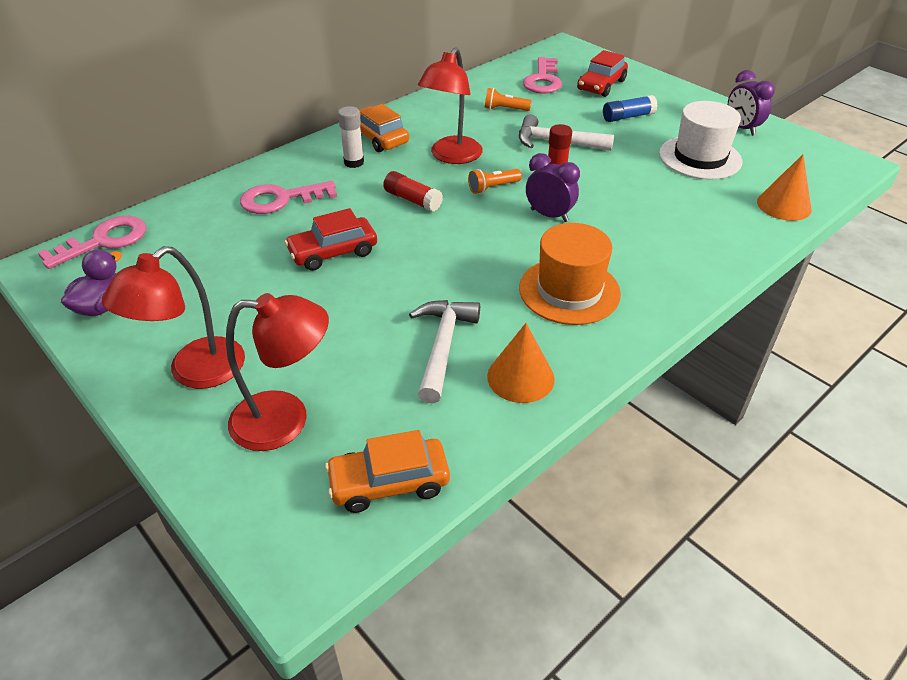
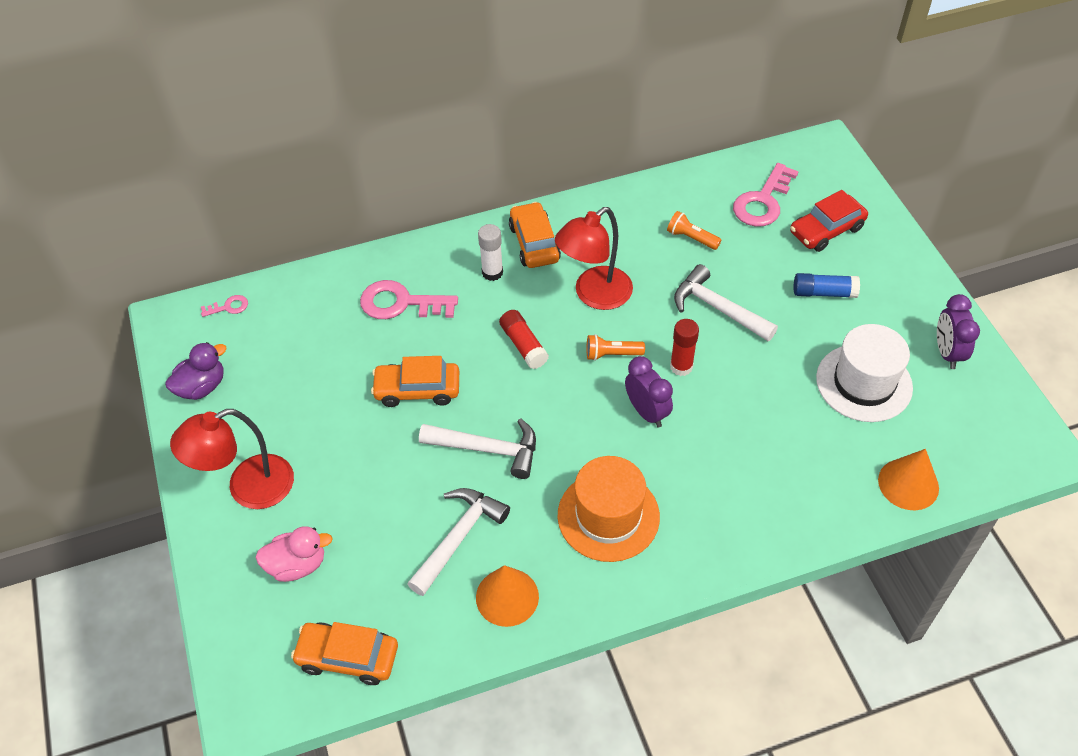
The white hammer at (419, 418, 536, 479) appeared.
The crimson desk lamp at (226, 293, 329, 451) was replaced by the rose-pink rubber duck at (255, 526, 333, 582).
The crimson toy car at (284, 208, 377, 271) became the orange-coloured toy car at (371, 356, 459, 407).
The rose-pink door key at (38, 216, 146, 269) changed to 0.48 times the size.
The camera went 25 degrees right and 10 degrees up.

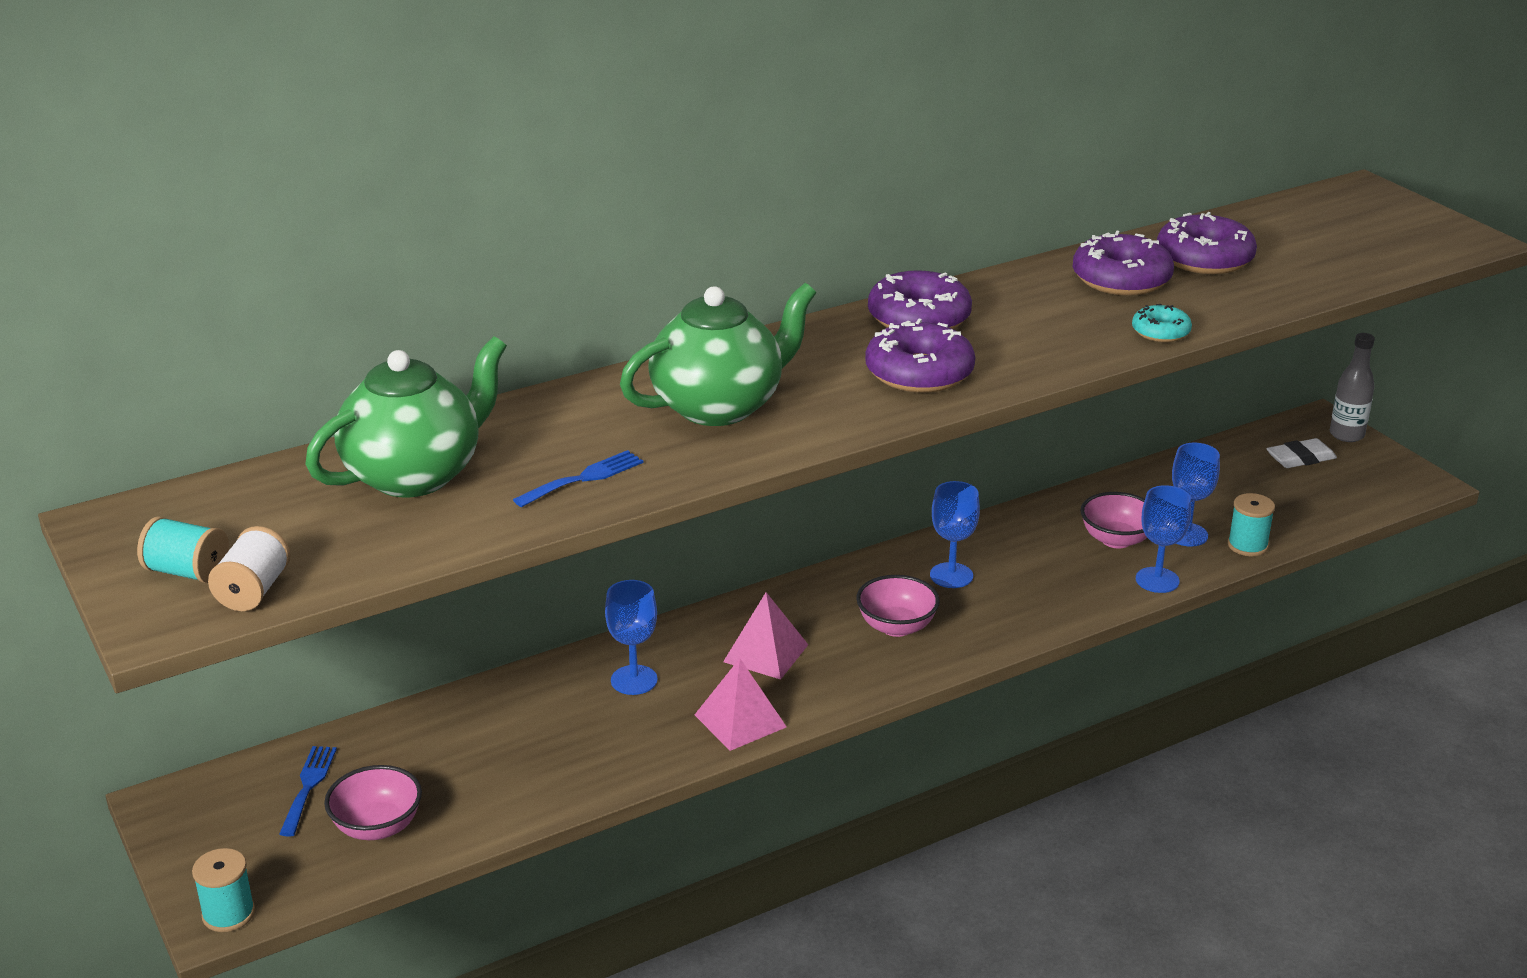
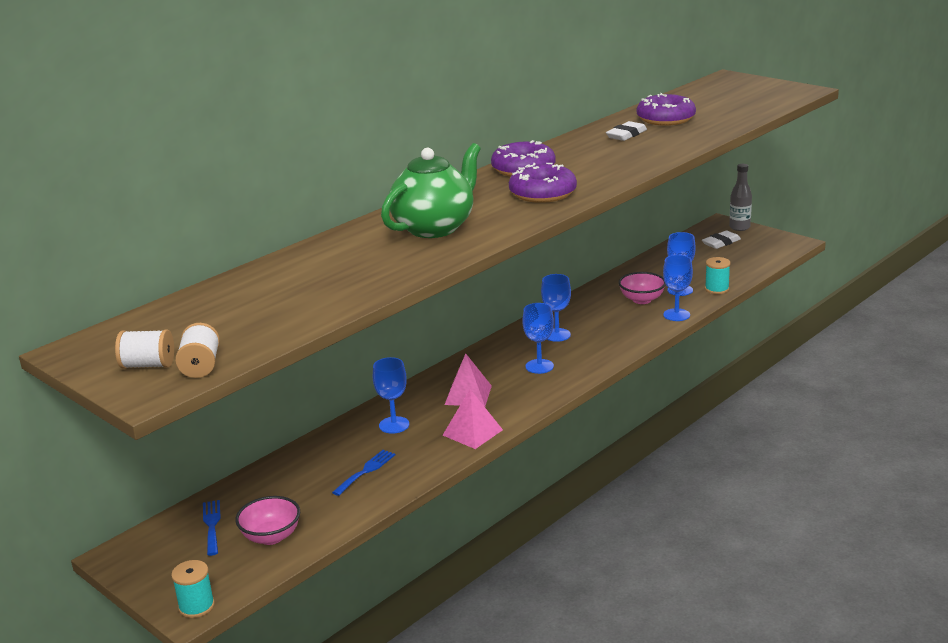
The emerald china teapot at (305, 336, 507, 497) disappeared.
The aqua glazed donut at (1132, 304, 1192, 342) disappeared.
The blue dinner fork moved from (513, 450, 643, 507) to (332, 450, 395, 496).
The rose-pink serving bowl at (856, 575, 940, 637) was replaced by the blue wine glass at (522, 303, 554, 374).
The violet glazed donut at (1073, 231, 1174, 295) was replaced by the white eraser at (606, 121, 647, 141).
The aqua spool at (137, 516, 229, 583) became the white spool at (115, 330, 174, 369).
The camera went 15 degrees left and 5 degrees down.

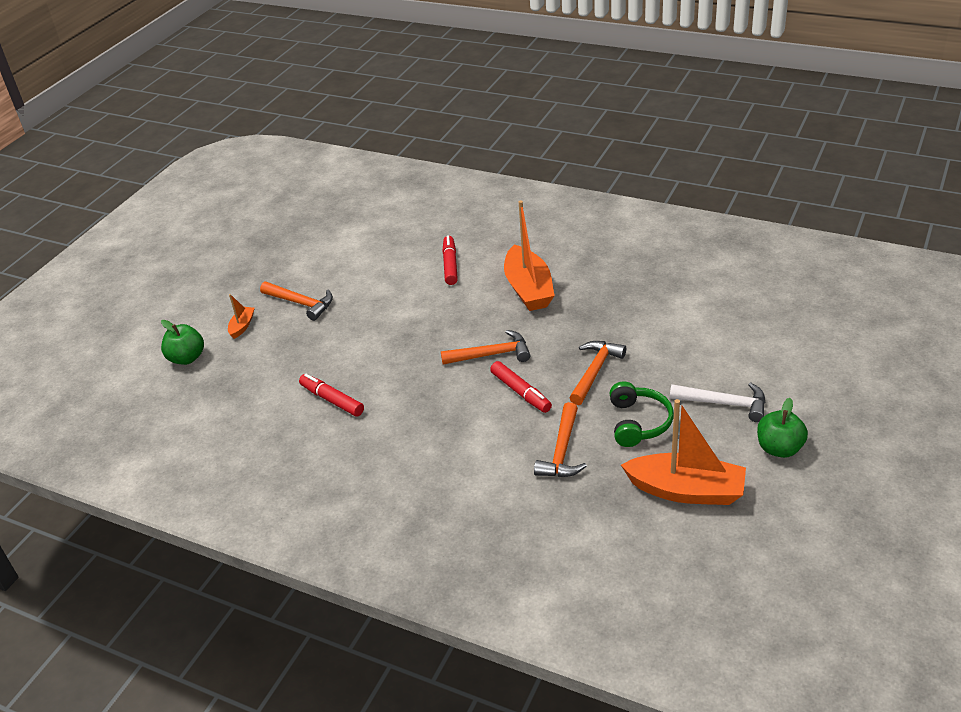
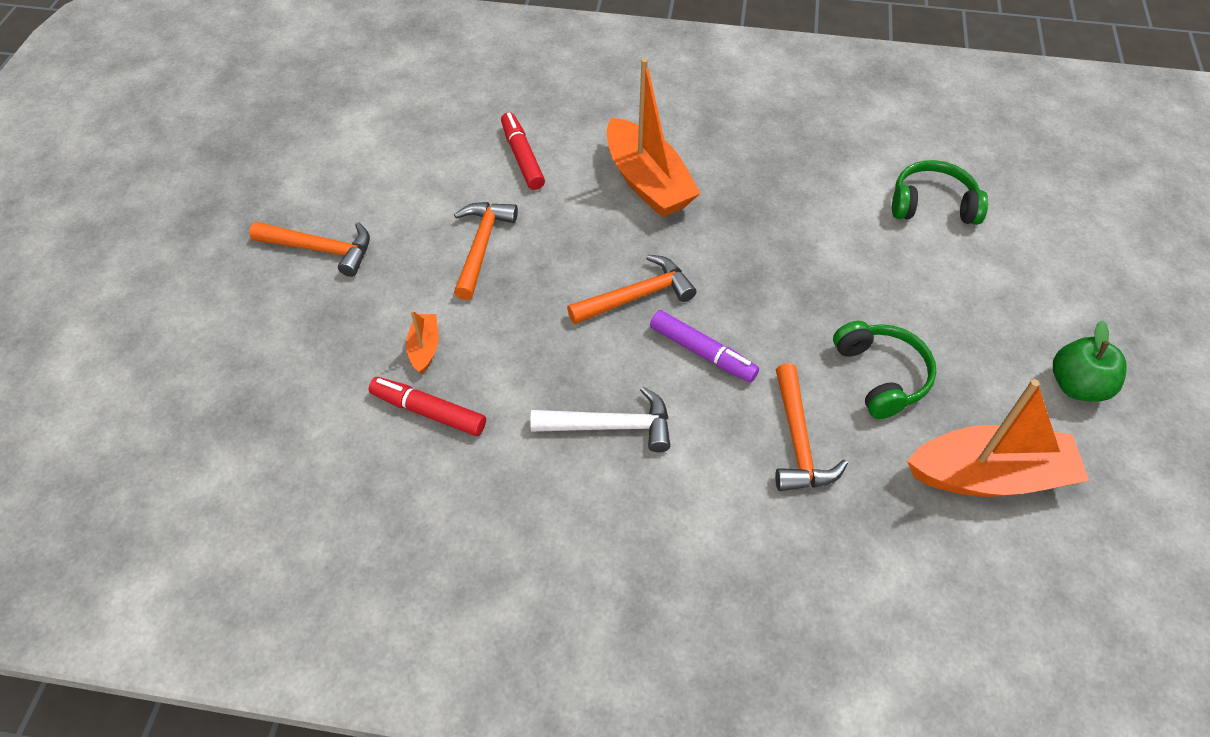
The emerald toy apple at (161, 320, 204, 365) disappeared.
The emerald over-ear headphones at (892, 160, 988, 225) appeared.
The orange-coloured sailboat moved from (228, 294, 255, 339) to (406, 310, 439, 374).
The orange-coloured hammer moved from (569, 341, 626, 405) to (454, 202, 518, 300).
The white hammer moved from (670, 383, 765, 422) to (530, 386, 670, 452).
The crimson marker at (490, 361, 552, 413) became the violet marker at (650, 310, 759, 382).
The camera went 20 degrees left and 15 degrees up.

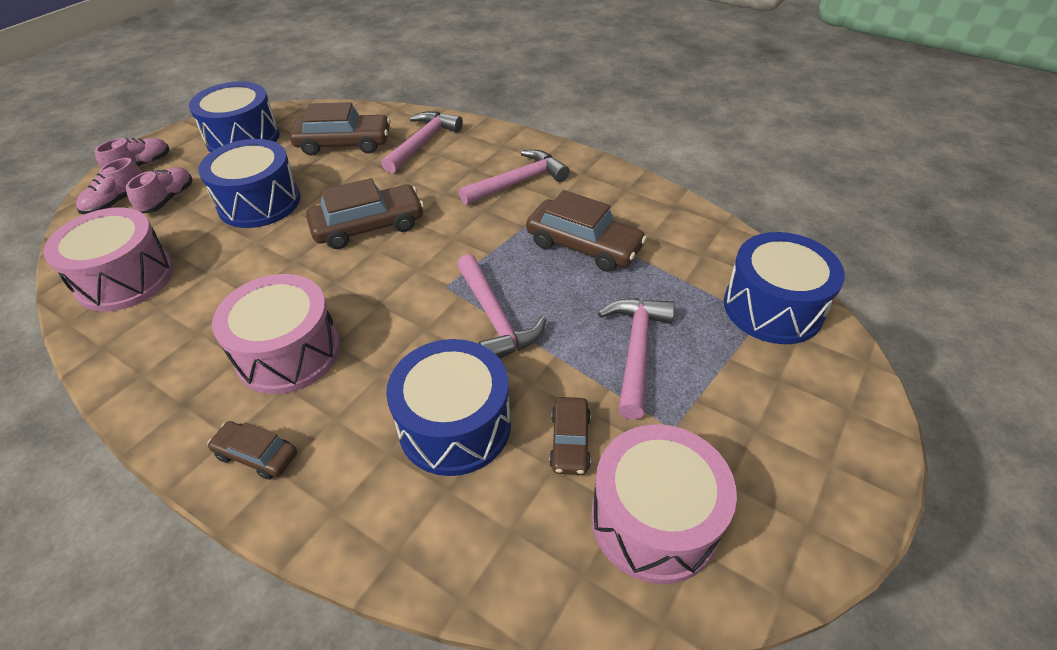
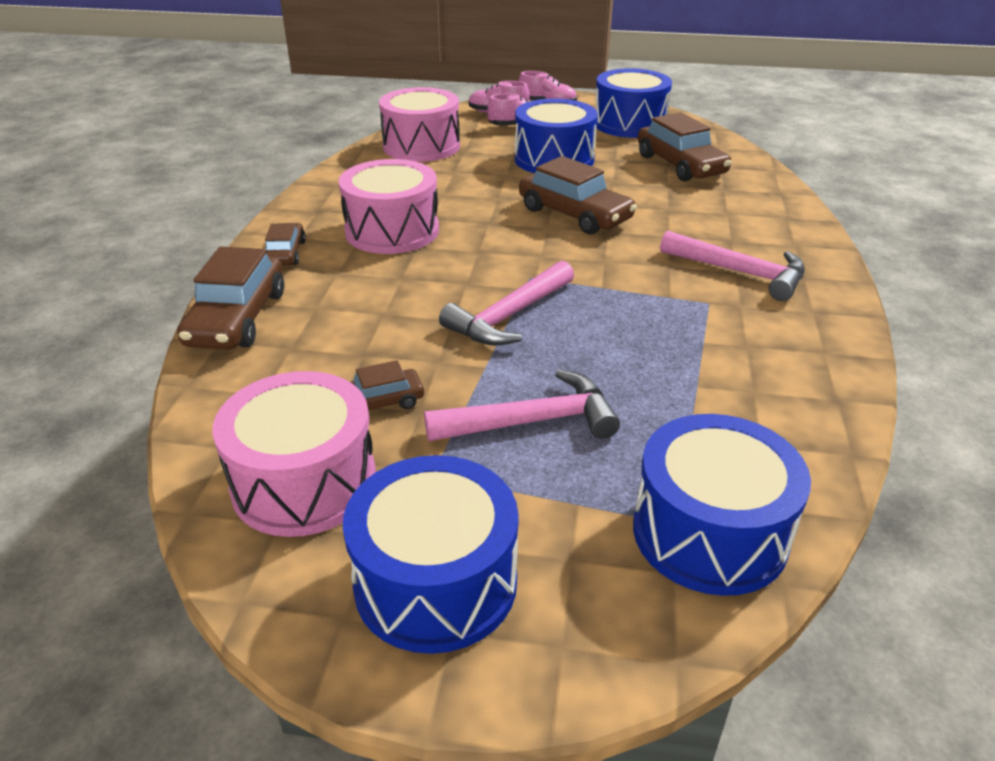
The rose-pink hammer at (381, 111, 463, 174) disappeared.
The blue toy drum moved from (386, 339, 511, 476) to (343, 455, 519, 654).
The russet toy car moved from (526, 190, 647, 272) to (177, 247, 284, 349).
The camera went 65 degrees right and 10 degrees down.

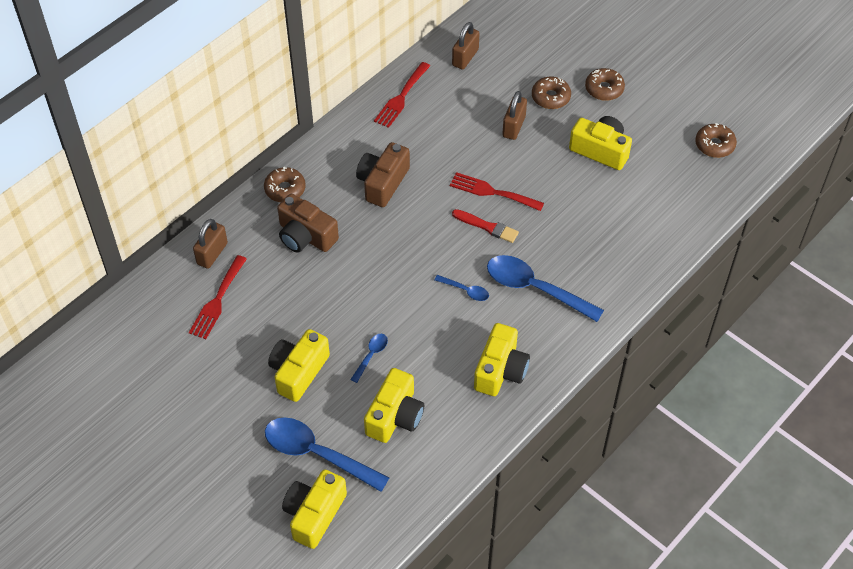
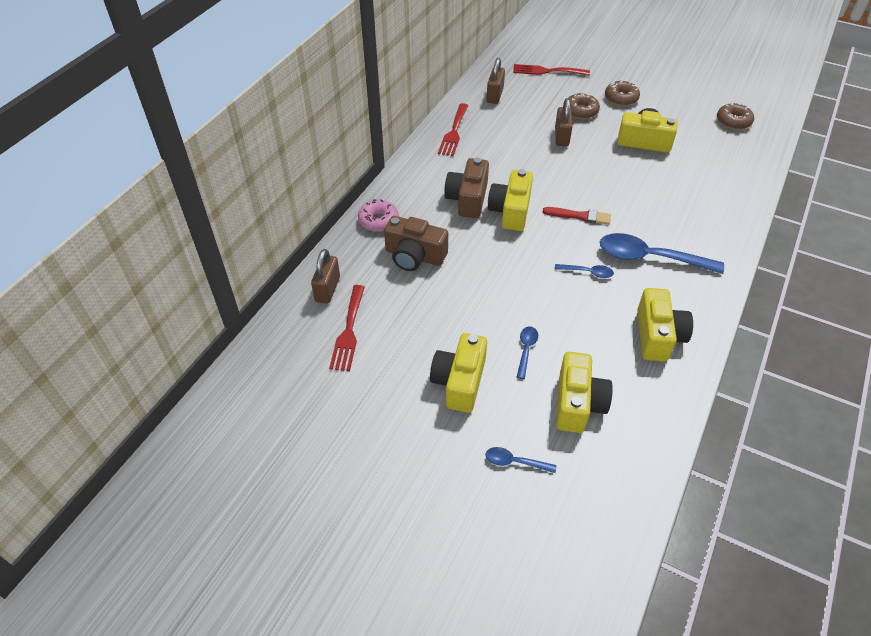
The golden compact camera moved from (282, 469, 347, 549) to (488, 169, 533, 231).
The crimson dinner fork moved from (450, 172, 544, 211) to (513, 64, 590, 76).
The russet glazed donut at (264, 167, 305, 202) became the rose-pink glazed donut at (358, 199, 399, 232).
The blue teaspoon at (265, 417, 389, 492) changed to 0.47 times the size.
The camera went 15 degrees left and 5 degrees down.

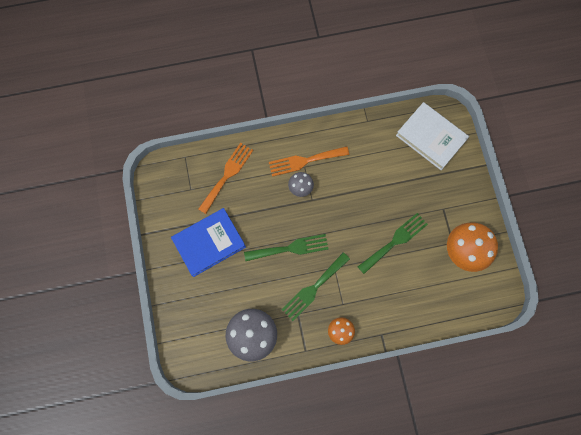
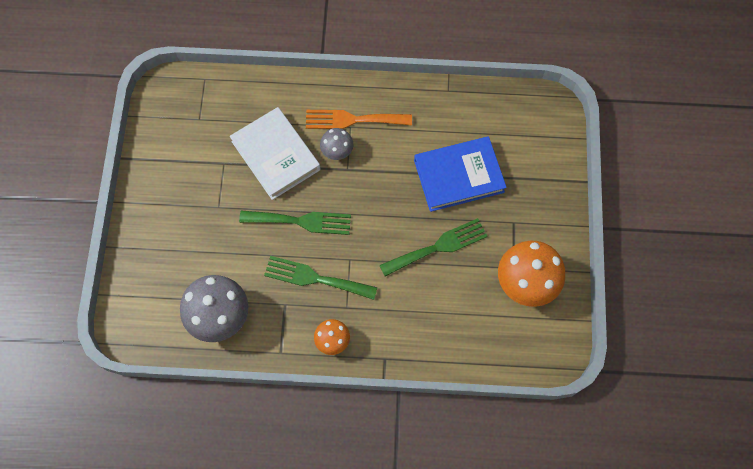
The orange-coloured dinner fork at (198, 143, 253, 214) disappeared.
The blue hardcover moved from (171, 208, 246, 277) to (414, 136, 507, 212).
The white hardcover moved from (396, 102, 469, 170) to (230, 107, 320, 200).
The emerald dinner fork at (282, 252, 350, 321) turned 45 degrees clockwise.
The camera went 15 degrees right and 5 degrees down.

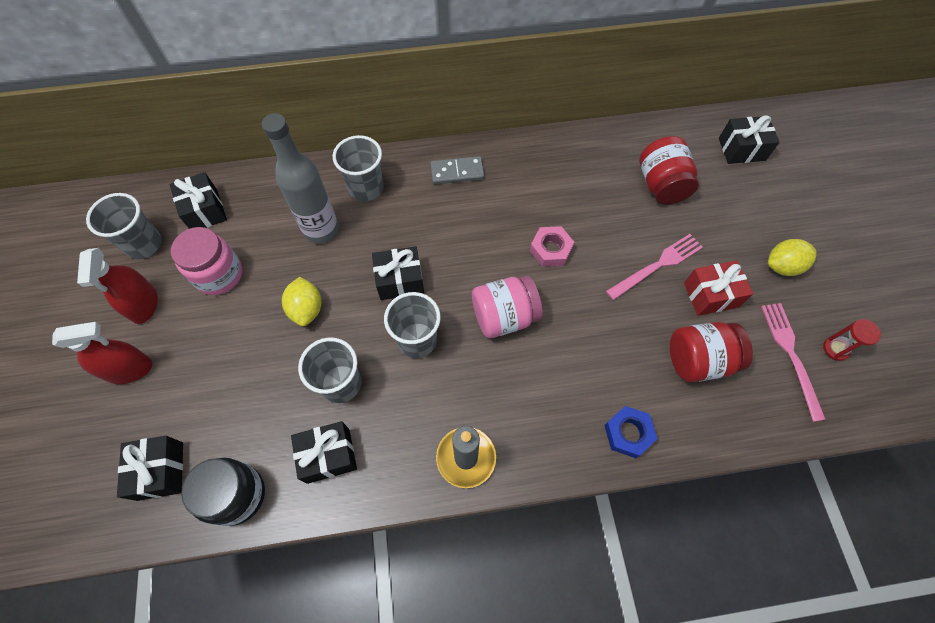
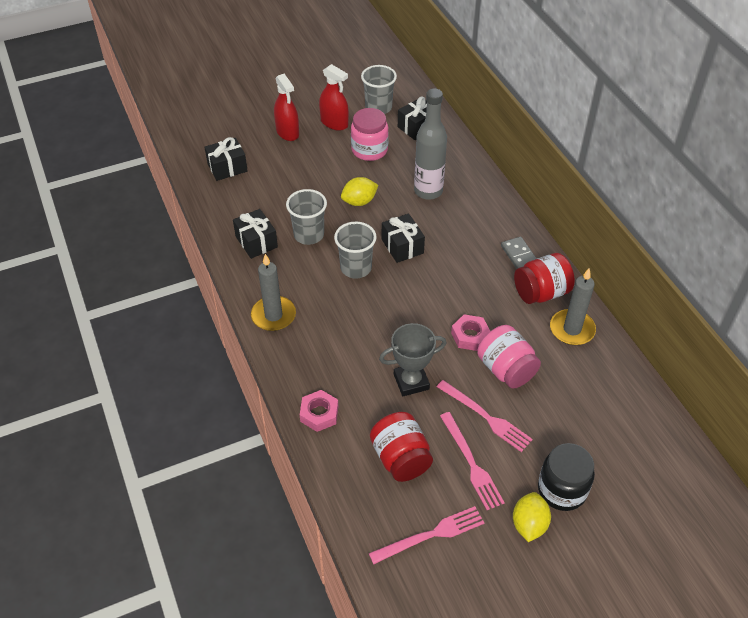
The grey beaker at (333, 135, 383, 201) disappeared.
The jet-black present at (719, 115, 780, 164) disappeared.
The crimson hourglass at (823, 319, 881, 361) disappeared.
The grey award cup at (379, 323, 446, 396) appeared.
The grey pillar candle at (550, 269, 596, 345) appeared.
The jet-black jam jar moved from (181, 458, 265, 526) to (538, 443, 595, 511).
The rose-pink jam jar moved from (472, 276, 543, 338) to (477, 325, 541, 389).
The crimson jam jar moved from (639, 136, 699, 205) to (514, 253, 575, 304).
The crimson present at (684, 260, 753, 316) was replaced by the rose-pink dinner fork at (440, 412, 505, 510).
The blue hexagon nut at (604, 406, 658, 458) became the rose-pink hexagon nut at (300, 390, 338, 432).
The crimson spray bottle at (77, 248, 158, 324) turned 120 degrees counterclockwise.
The golden toy lemon at (768, 239, 817, 276) turned 45 degrees clockwise.
The camera went 75 degrees right and 15 degrees down.

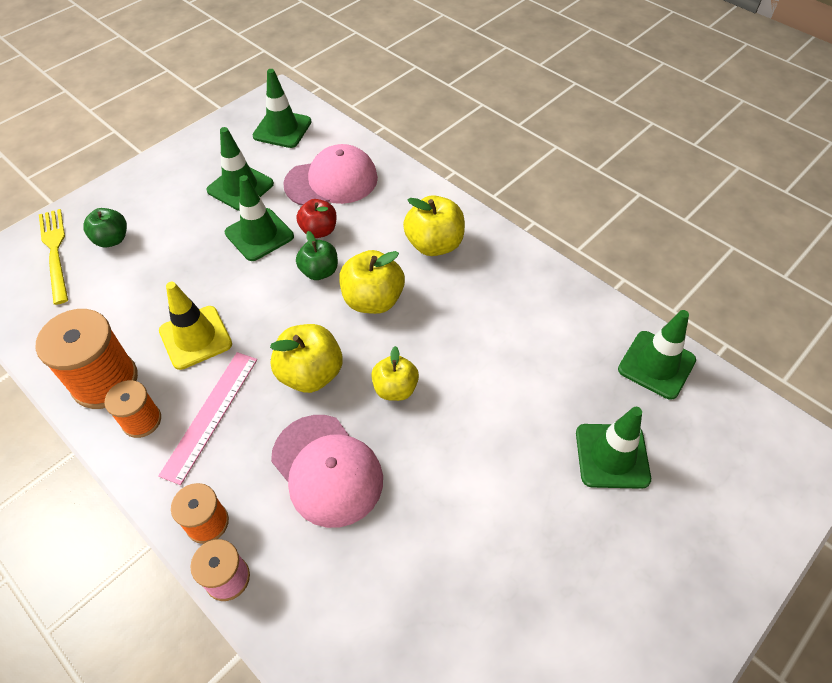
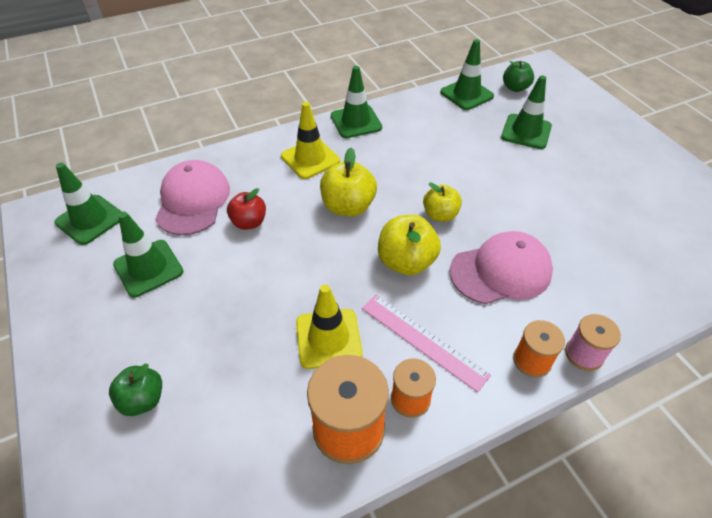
The golden dinner fork at (39, 209, 68, 305) disappeared.
The emerald traffic cone moved from (225, 175, 294, 261) to (331, 66, 382, 138).
The emerald toy apple moved from (296, 231, 338, 280) to (503, 61, 534, 92).
The golden toy apple at (403, 195, 465, 256) was replaced by the golden traffic cone at (281, 102, 340, 179).
The camera went 70 degrees left and 5 degrees down.

